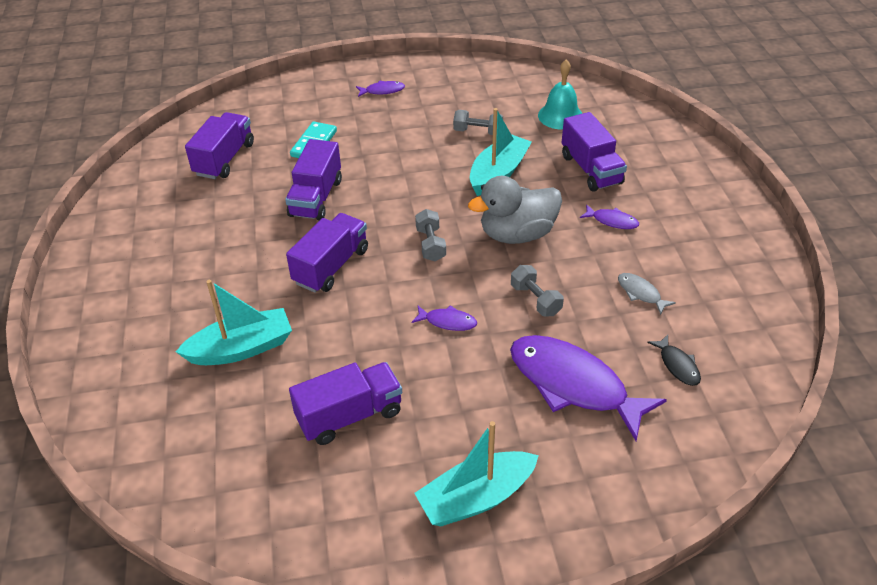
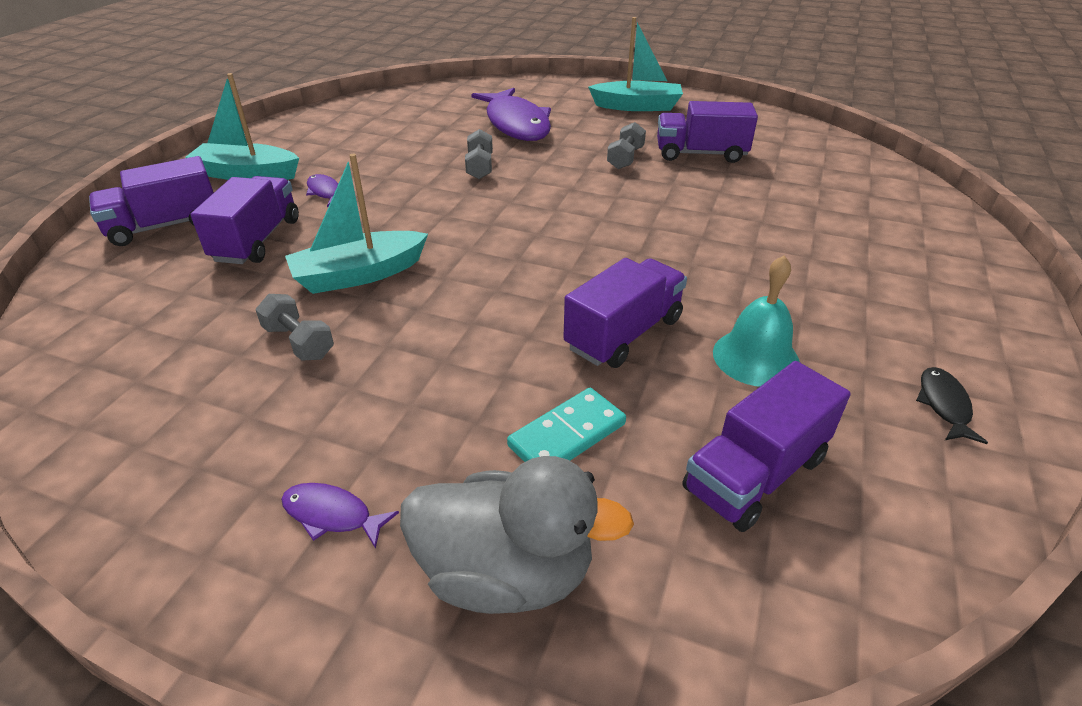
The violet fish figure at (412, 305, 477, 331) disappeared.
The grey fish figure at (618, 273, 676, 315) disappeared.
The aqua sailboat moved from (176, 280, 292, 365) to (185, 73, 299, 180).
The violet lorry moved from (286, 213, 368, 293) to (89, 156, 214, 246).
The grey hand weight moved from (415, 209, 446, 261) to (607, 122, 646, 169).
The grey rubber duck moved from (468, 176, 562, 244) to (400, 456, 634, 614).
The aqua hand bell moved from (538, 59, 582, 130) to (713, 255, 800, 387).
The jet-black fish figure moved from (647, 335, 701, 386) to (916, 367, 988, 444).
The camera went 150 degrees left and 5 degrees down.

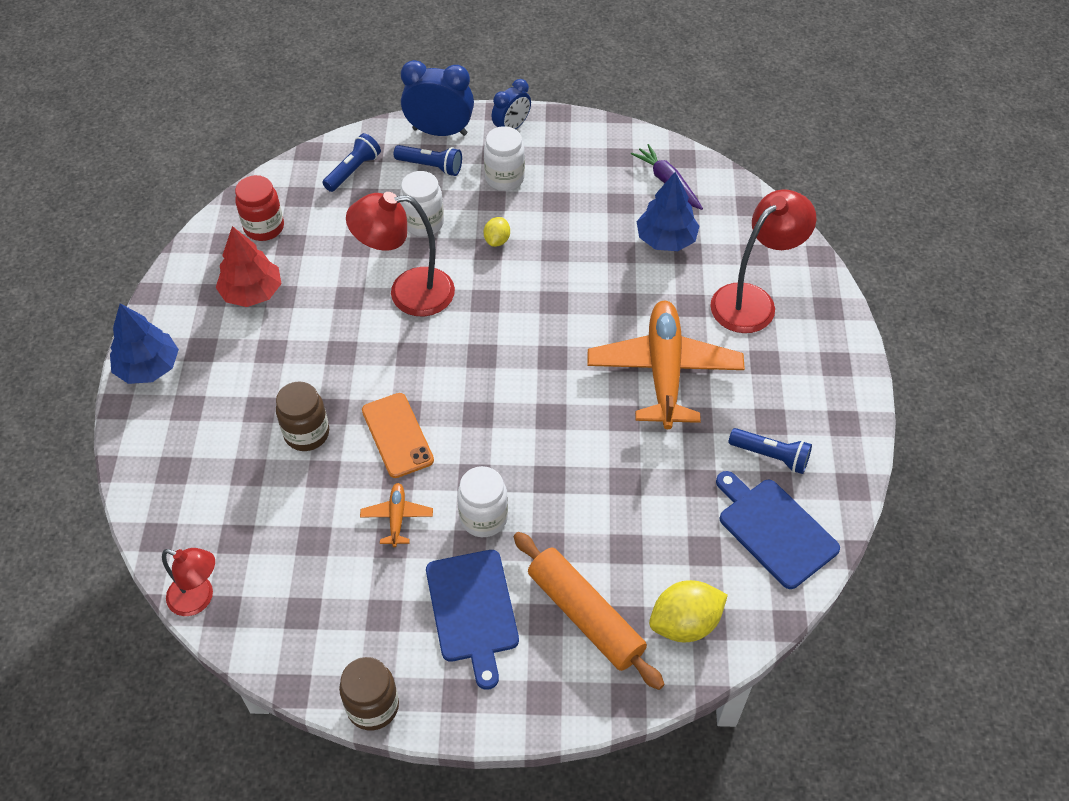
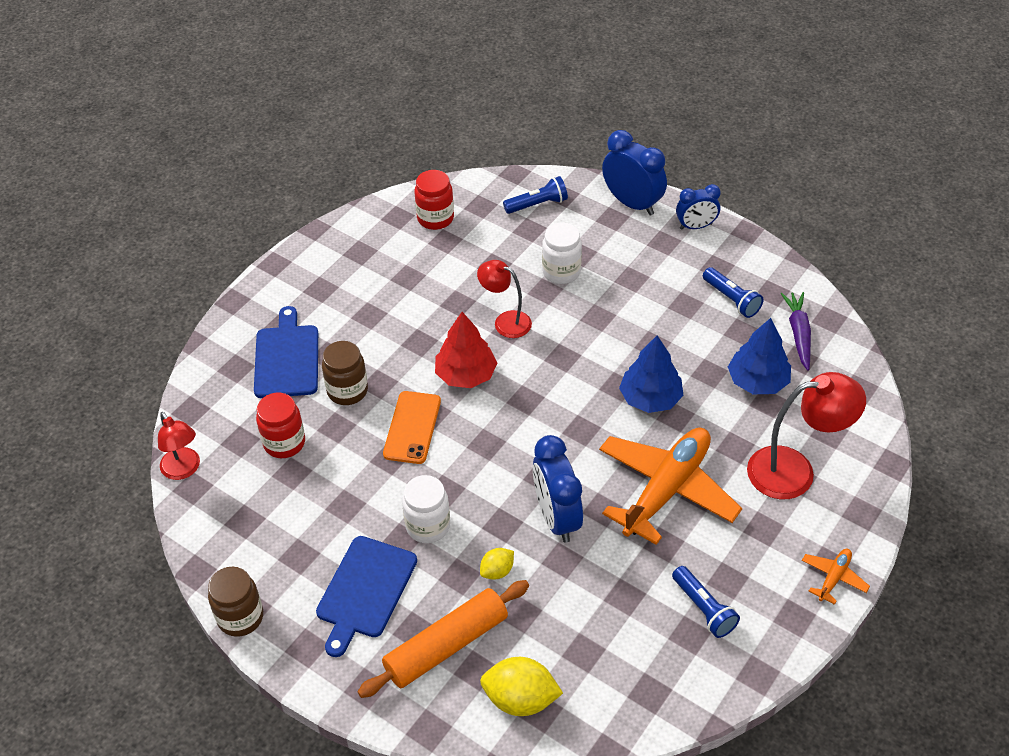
The white jam jar at (484, 126, 525, 191) disappeared.
The crimson jam jar at (256, 393, 305, 458) appeared.
The blue clock at (533, 435, 583, 543) appeared.
The blue tree moved from (110, 303, 179, 384) to (619, 335, 684, 413).
The crimson tree moved from (216, 226, 281, 307) to (435, 312, 497, 388).
The orange-coloured toy plane moved from (360, 483, 433, 547) to (802, 549, 870, 605).
The blue flashlight moved from (394, 145, 462, 176) to (703, 267, 763, 318).
The golden toy lemon moved from (484, 217, 510, 247) to (480, 548, 514, 580).
The blue cutting board moved from (716, 471, 840, 589) to (254, 306, 318, 398).
The orange-coloured rolling pin at (514, 532, 664, 690) turned 60 degrees clockwise.
The crimson desk lamp at (346, 192, 455, 316) changed to 0.62 times the size.
The camera went 35 degrees right and 5 degrees down.

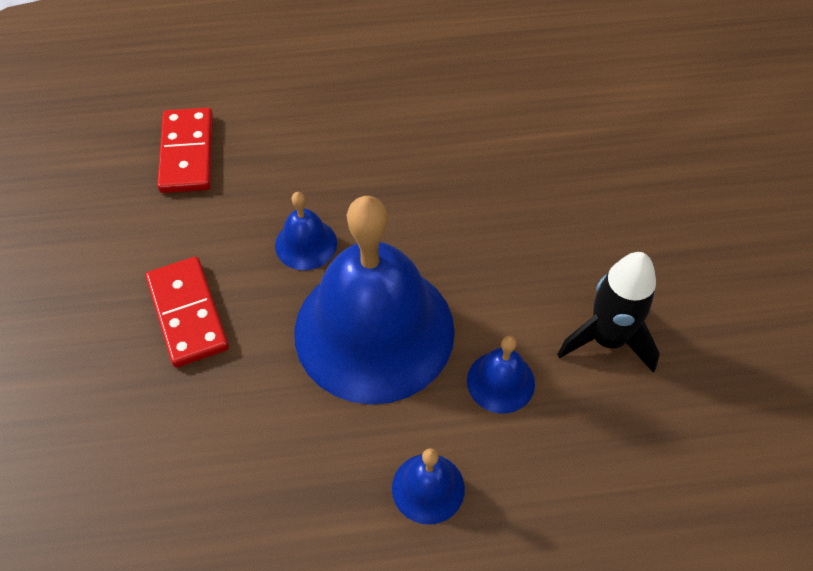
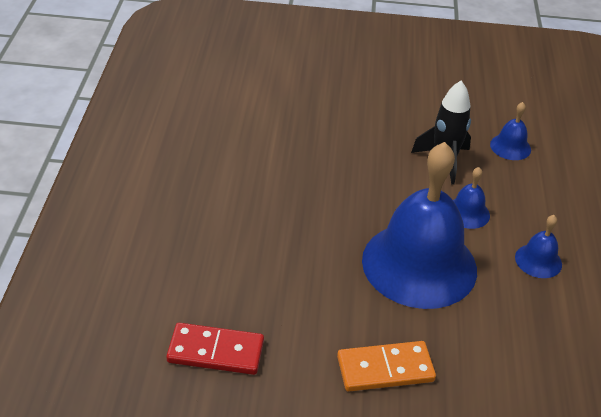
The blue hand bell moved from (275, 192, 337, 270) to (490, 102, 531, 160).
The crimson domino at (146, 257, 229, 368) became the orange-coloured domino at (337, 341, 436, 391).
The camera went 80 degrees left and 15 degrees down.

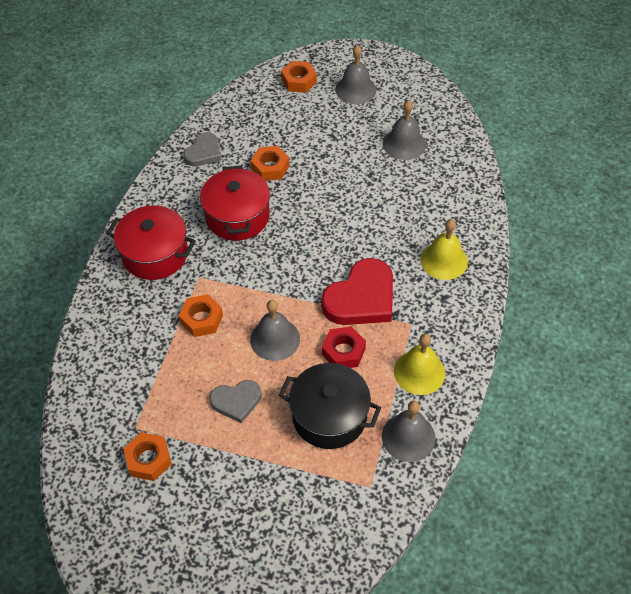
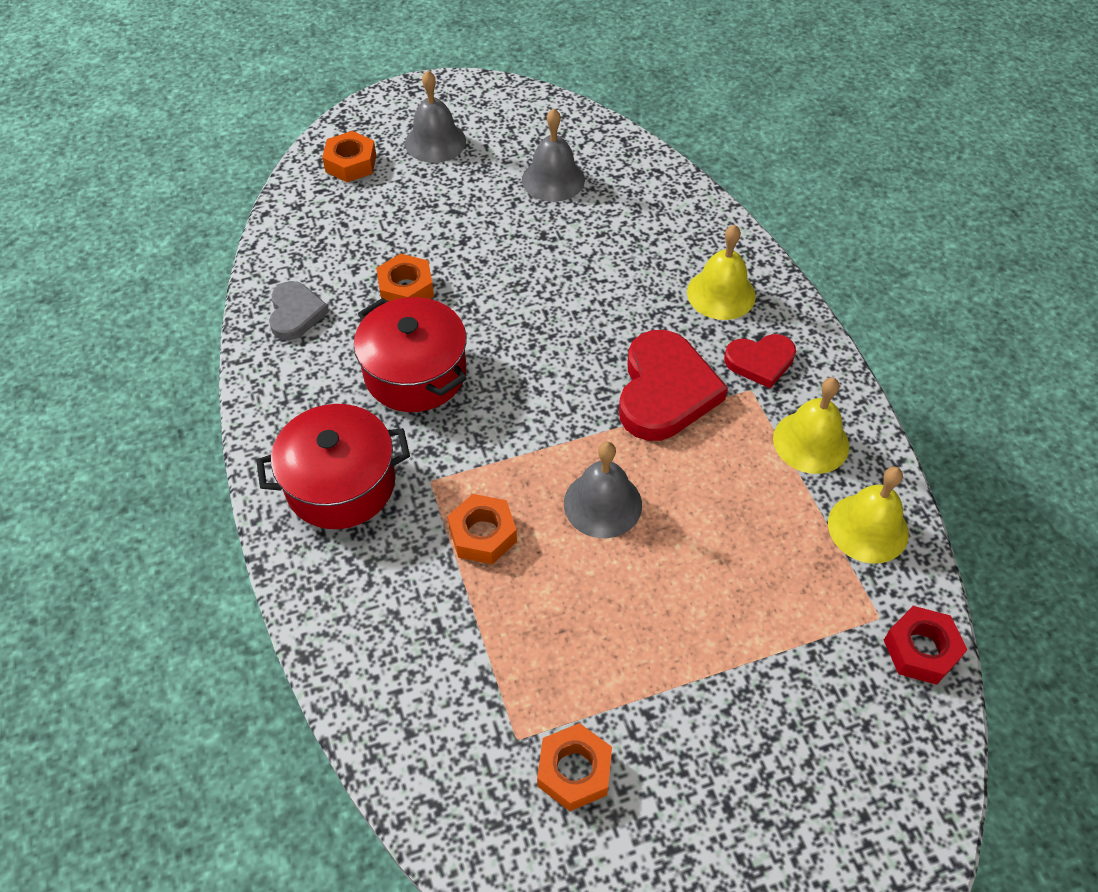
The grey heart at (210, 380, 261, 423) disappeared.
The jet-black pot at (279, 363, 381, 449) disappeared.
The crimson heart at (724, 334, 796, 388) appeared.
The crimson hexagon nut moved from (322, 326, 366, 368) to (884, 606, 967, 685).
The grey hand bell at (382, 401, 435, 462) became the golden hand bell at (828, 467, 909, 564).
The camera went 35 degrees left and 0 degrees up.

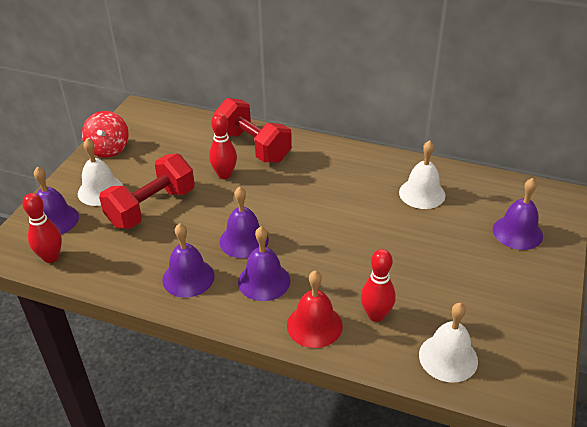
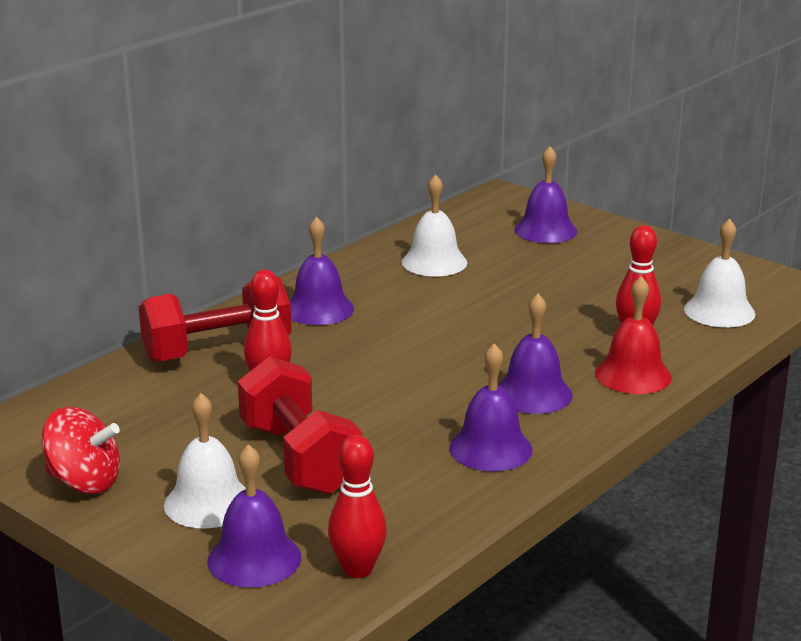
The violet hand bell moved from (219, 186, 269, 258) to (290, 217, 354, 325).
The camera went 70 degrees left and 15 degrees down.

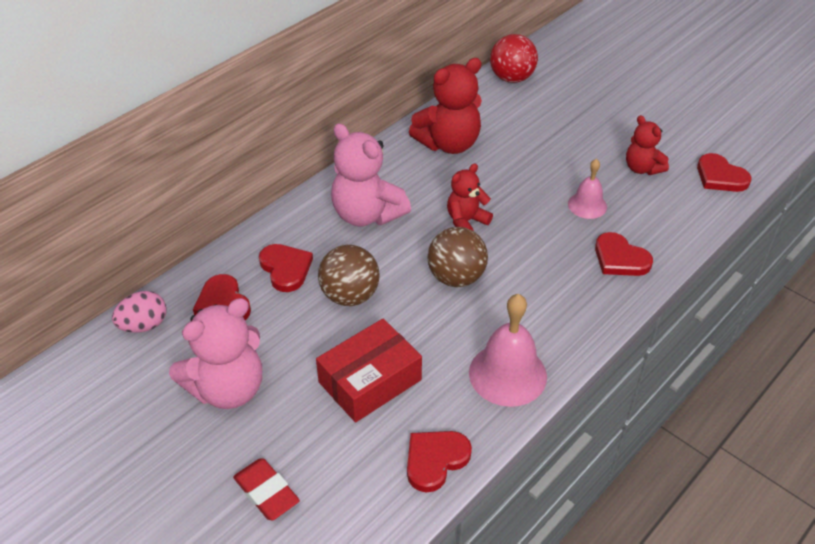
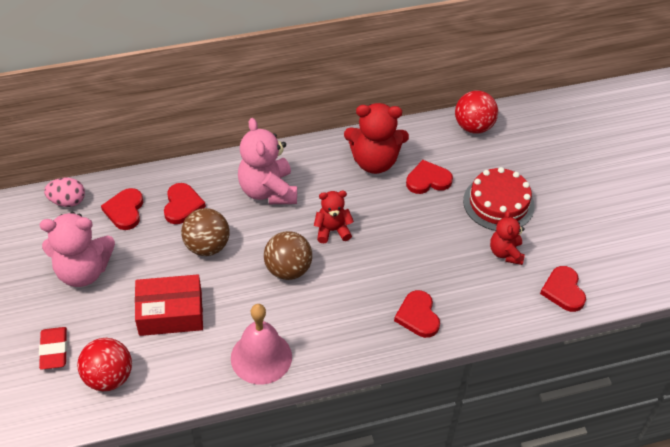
The rose-pink hand bell at (568, 159, 607, 219) disappeared.
The crimson sphere at (77, 338, 132, 391) appeared.
The crimson cake at (463, 167, 535, 231) appeared.
The crimson heart moved from (407, 431, 472, 493) to (406, 160, 453, 194).
The camera went 30 degrees right and 5 degrees up.

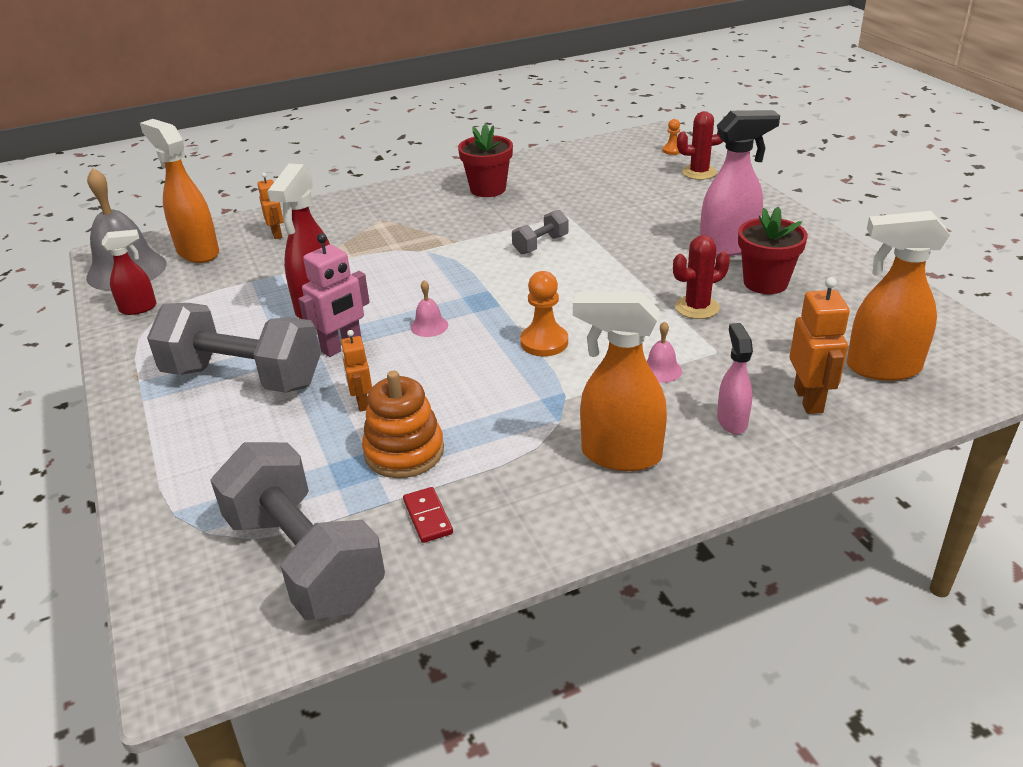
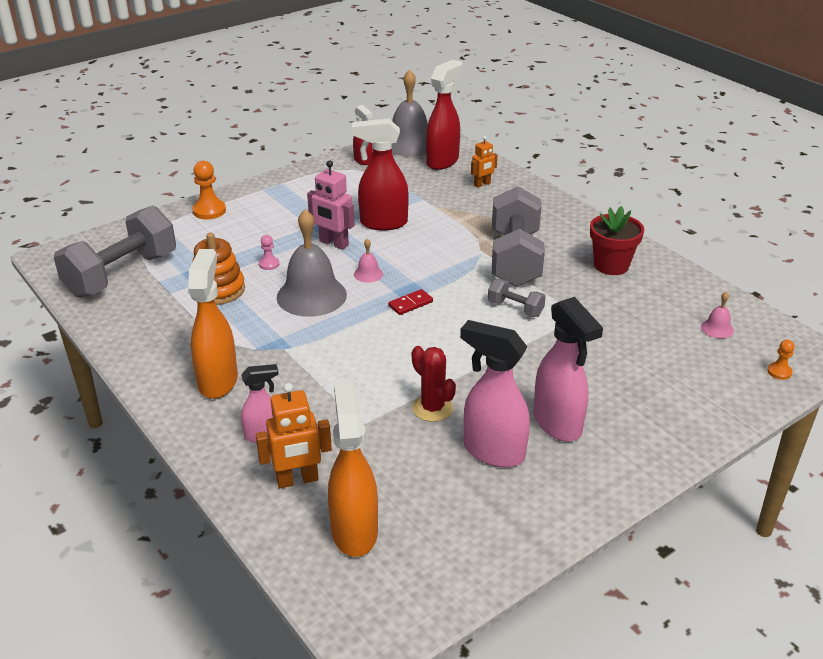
The crimson cactus at (677, 111, 724, 180) disappeared.
The grey hand bell at (277, 209, 347, 317) appeared.
The grey hand weight moved from (147, 303, 321, 393) to (492, 186, 545, 287).
The crimson domino moved from (403, 487, 453, 543) to (388, 289, 433, 315).
The orange-coloured pawn moved from (520, 271, 568, 356) to (192, 161, 226, 219).
The rose-pink hand bell moved from (647, 321, 682, 383) to (701, 292, 734, 339).
The orange-coloured robot figure at (341, 330, 372, 412) was replaced by the rose-pink pawn at (259, 235, 279, 270).
The crimson flower pot at (738, 207, 808, 294) was replaced by the rose-pink spray bottle at (460, 320, 530, 467).
The orange-coloured spray bottle at (140, 119, 219, 263) became the crimson spray bottle at (426, 60, 463, 170).
The camera went 75 degrees right and 0 degrees up.

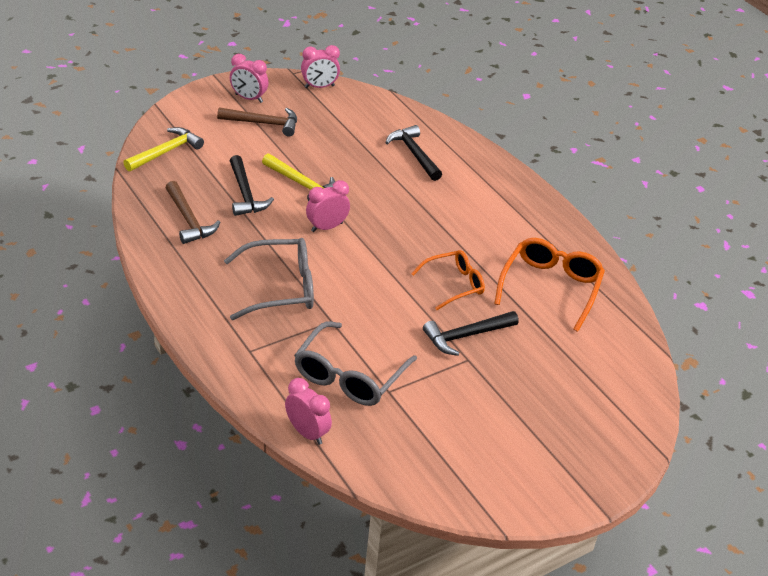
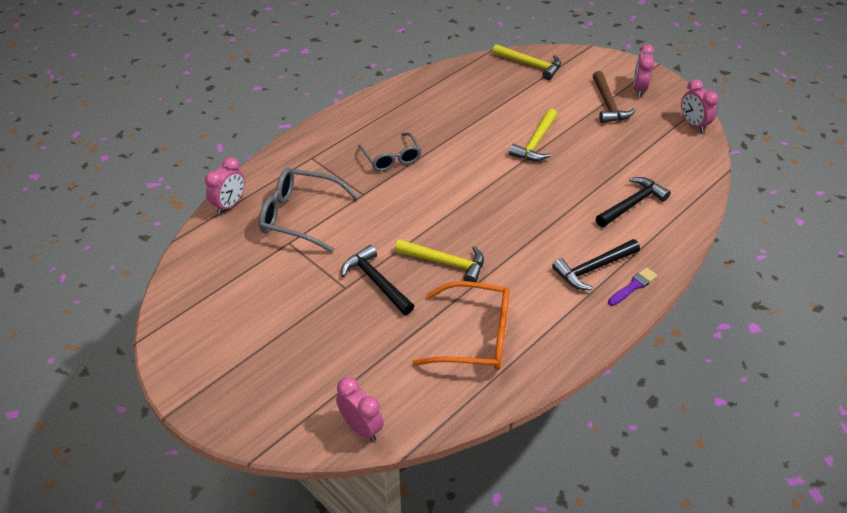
The russet hammer at (165, 181, 220, 244) disappeared.
The violet brush at (608, 267, 658, 306) appeared.
The jet-black hammer moved from (230, 155, 274, 216) to (552, 239, 640, 290).
The rose-pink clock moved from (306, 180, 350, 232) to (336, 377, 384, 441).
The orange-coloured spectacles at (411, 250, 485, 310) was replaced by the golden hammer at (395, 239, 484, 282).
The grey spectacles at (224, 238, 314, 320) changed to 0.66 times the size.
The camera went 80 degrees right and 5 degrees up.

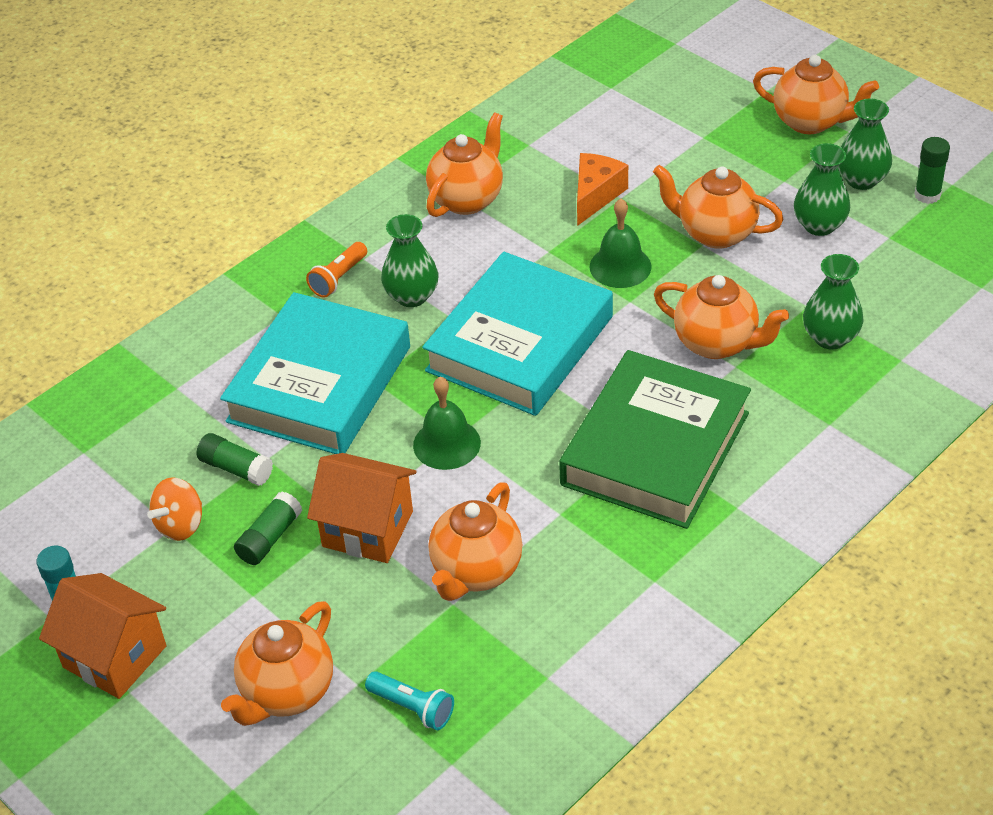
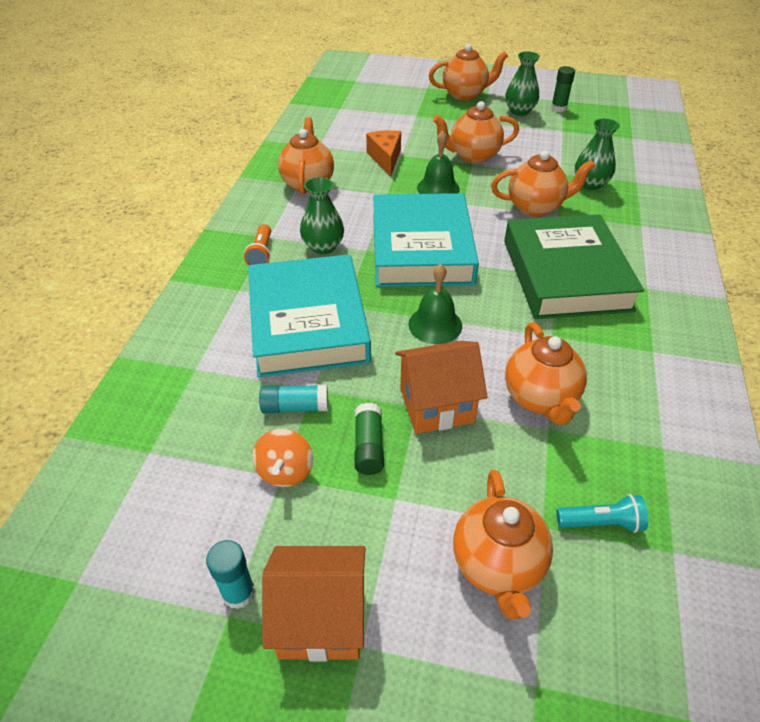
The emerald tall vase at (794, 143, 850, 236) disappeared.
The emerald glue at (196, 433, 273, 486) became the aqua glue at (259, 384, 328, 413).
The camera went 35 degrees left and 0 degrees up.

